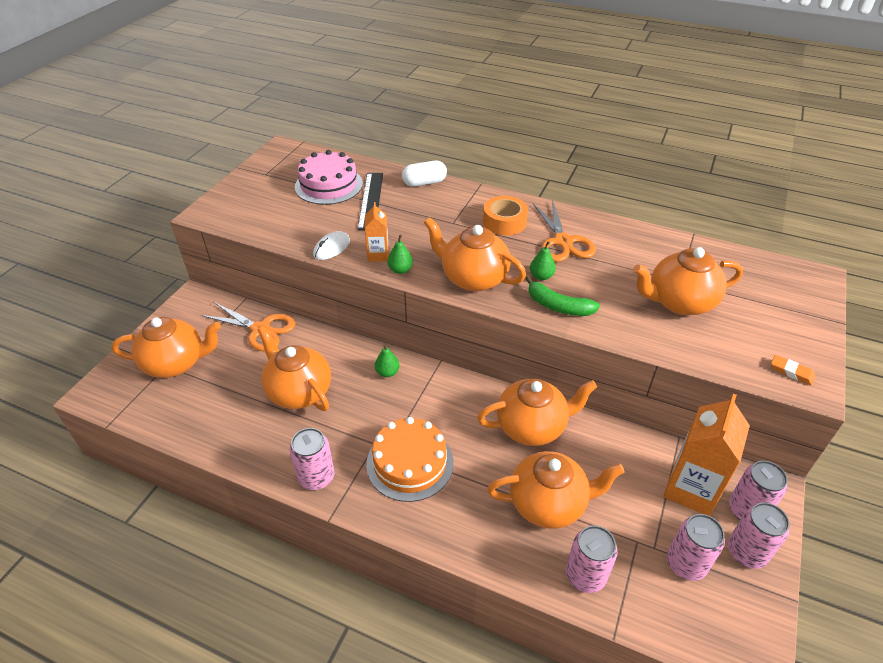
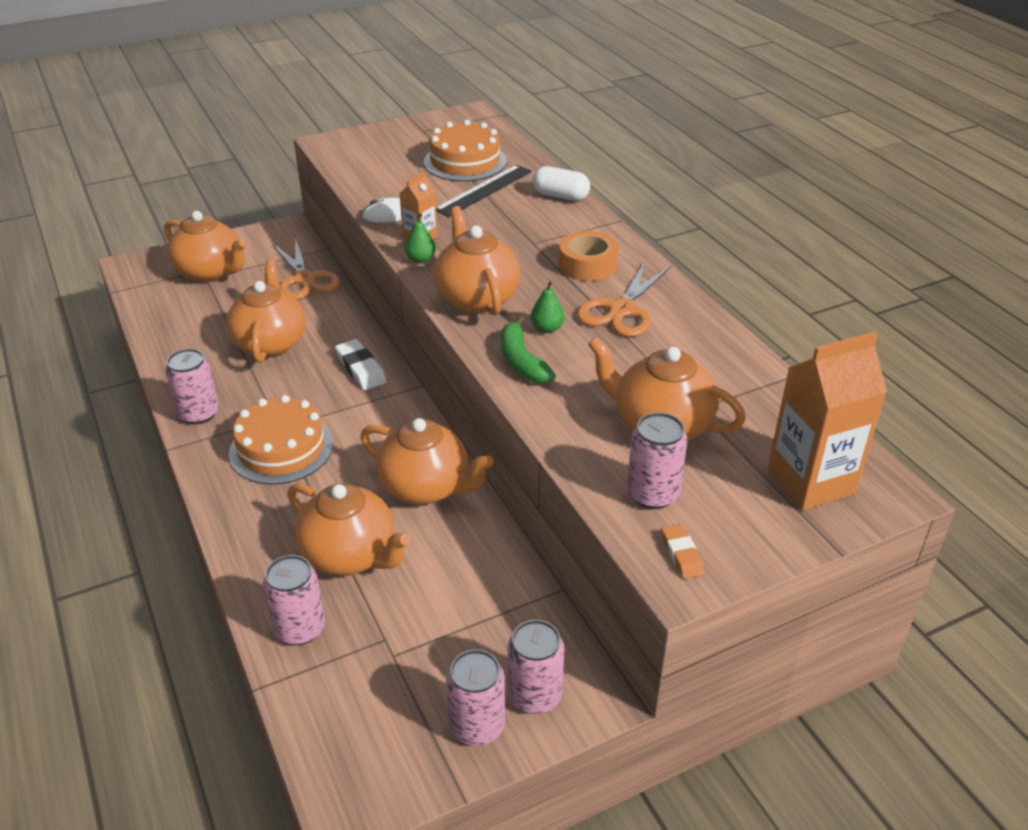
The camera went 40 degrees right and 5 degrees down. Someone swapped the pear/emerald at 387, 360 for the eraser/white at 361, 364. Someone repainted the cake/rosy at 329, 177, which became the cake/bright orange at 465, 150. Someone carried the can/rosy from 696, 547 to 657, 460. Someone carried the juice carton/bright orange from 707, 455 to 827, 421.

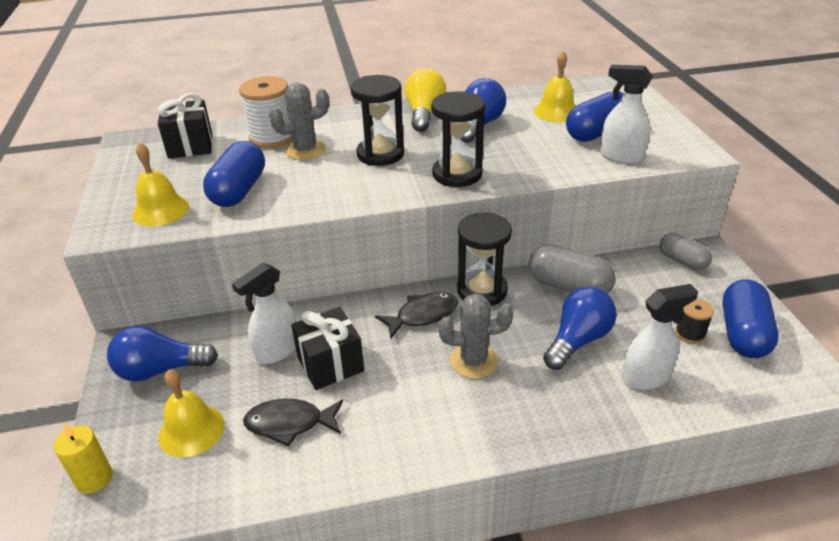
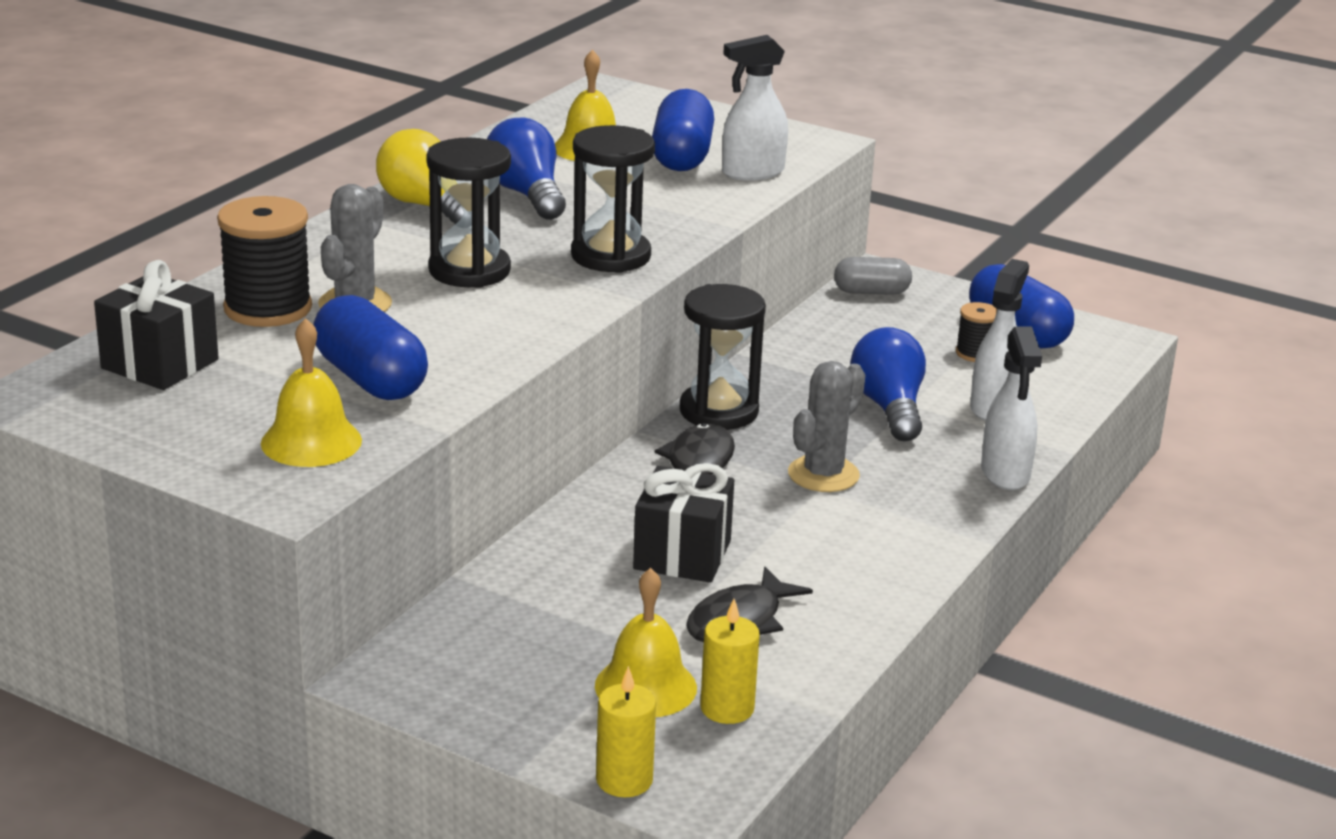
The camera went 50 degrees left and 10 degrees down. Someone repainted the bobbin/white at 266, 112, which became the bobbin/black at 264, 261. Someone put down the pillar candle/golden at 730, 661. Someone carried the sprayer/white from 264, 313 to 1011, 408. Someone took away the light bulb/blue at 162, 354. Someone took away the pill shape/grey at 572, 269.

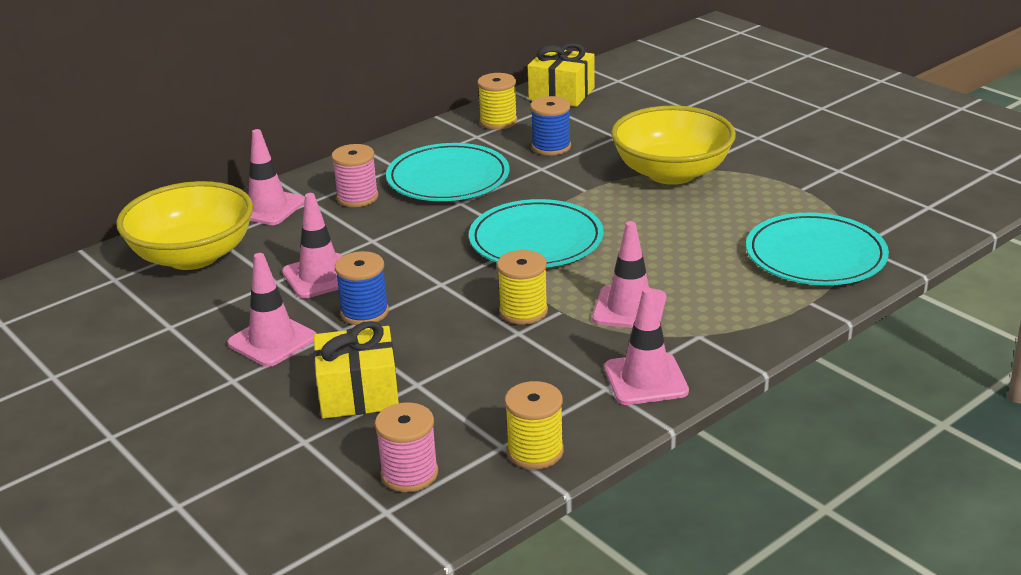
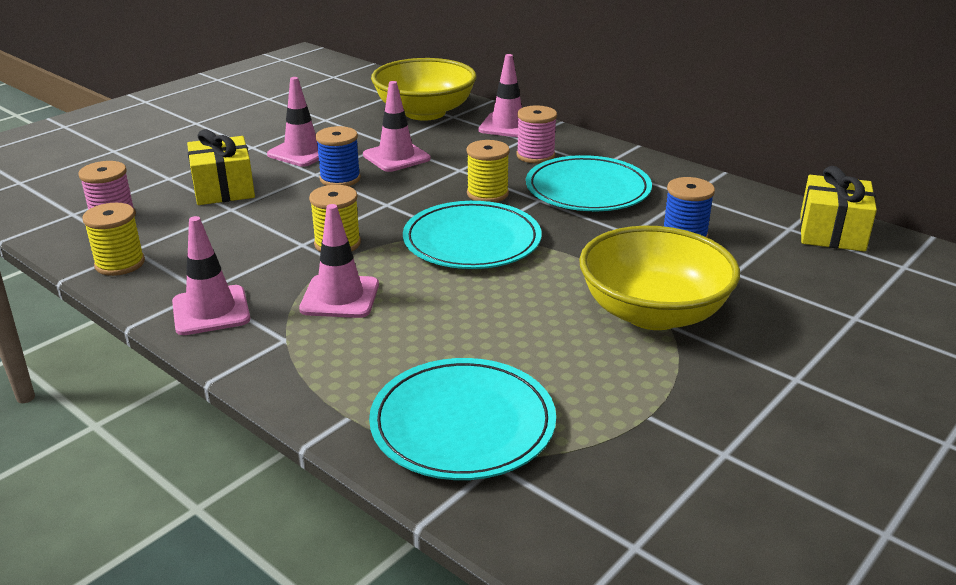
The camera went 80 degrees right and 0 degrees up. Someone carried the bobbin/golden from 497, 101 to 488, 171.

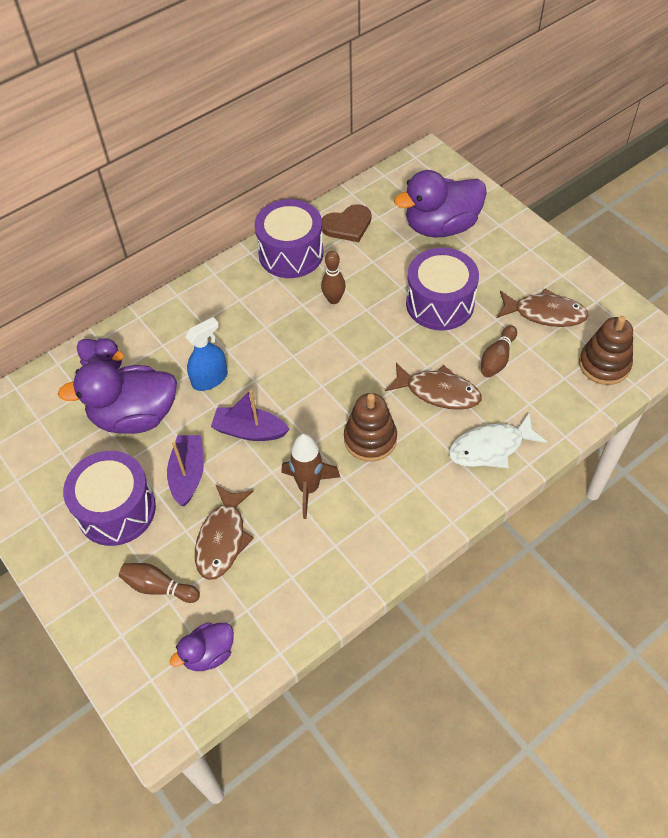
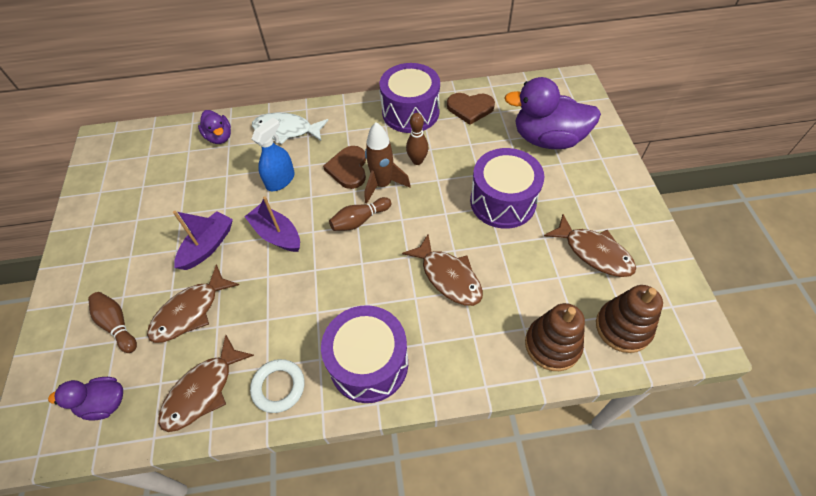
The camera went 30 degrees right and 0 degrees up. Someone put down the toy fish/dark brown at 206, 383. Someone put down the hoop/white at 277, 386. Someone carried the toy fish/white from 498, 440 to 290, 128. Someone rotated the sprayer/blue at 206, 354 by 45 degrees counterclockwise. Someone carried the toy drum/purple from 109, 498 to 364, 354. Someone put down the love heart/dark brown at 344, 167. Someone carried the tenpin/dark brown from 499, 351 to 360, 214. Someone carried the toy rocket/dark brown from 310, 476 to 387, 163. Someone carried the ring stacker/dark brown from 370, 427 to 555, 337. Someone took away the toy duck/purple at 117, 397.

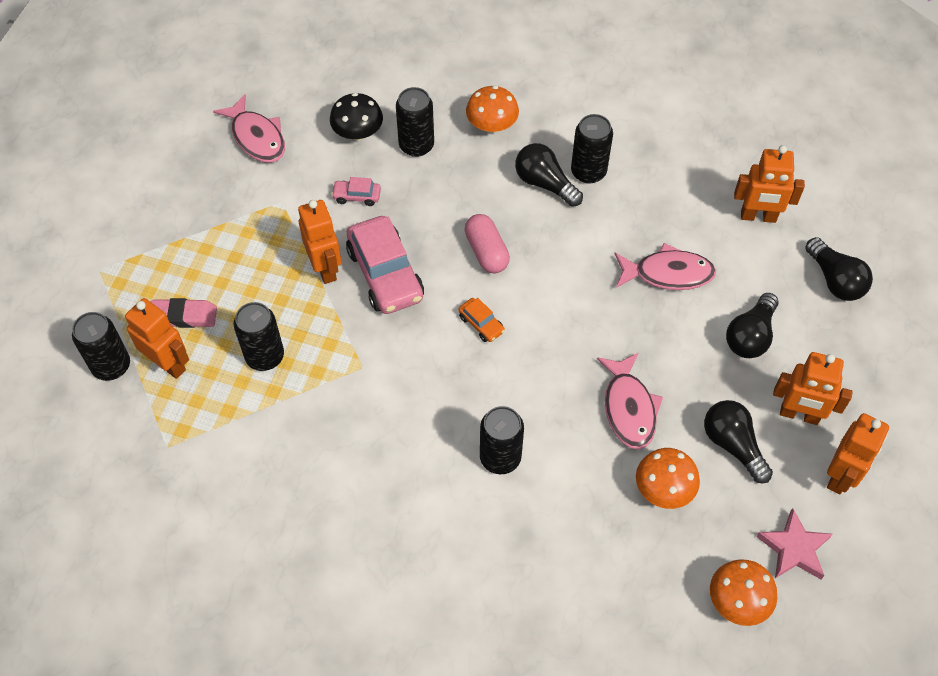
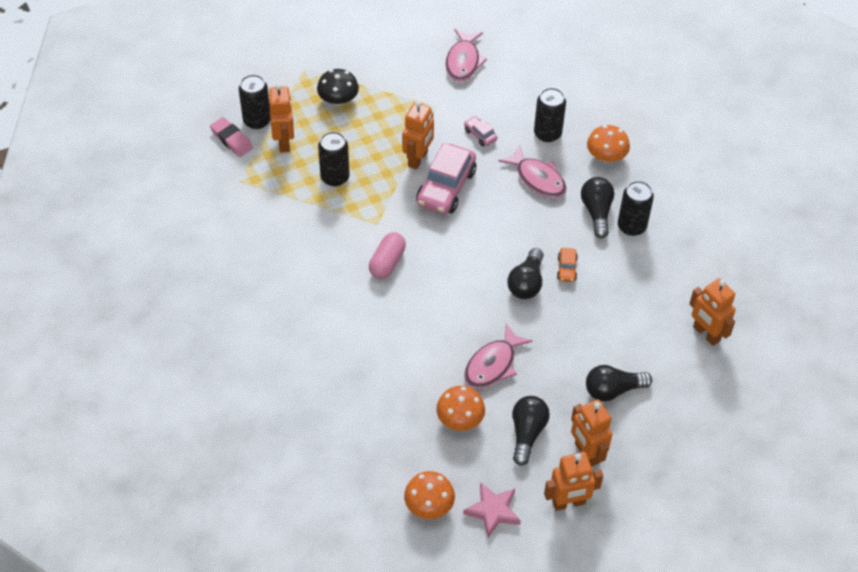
The camera went 45 degrees right and 5 degrees down. Someone carried the eraser/rosy from 184, 313 to 231, 137. Someone carried the mushroom/black from 356, 116 to 338, 87. Someone carried the pill shape/rosy from 487, 243 to 387, 255. Someone carried the toy fish/rosy from 665, 266 to 532, 171. Someone carried the light bulb/black from 839, 269 to 525, 273. Someone carried the automobile/bright orange from 481, 320 to 567, 265. Someone took away the can/black at 502, 440.

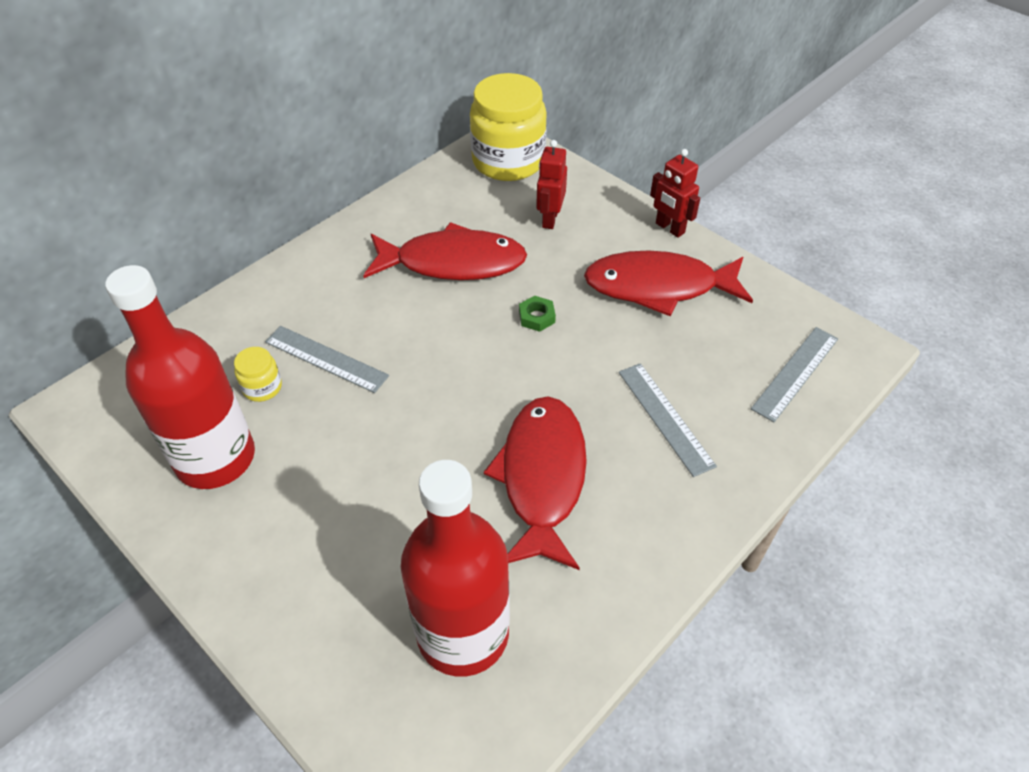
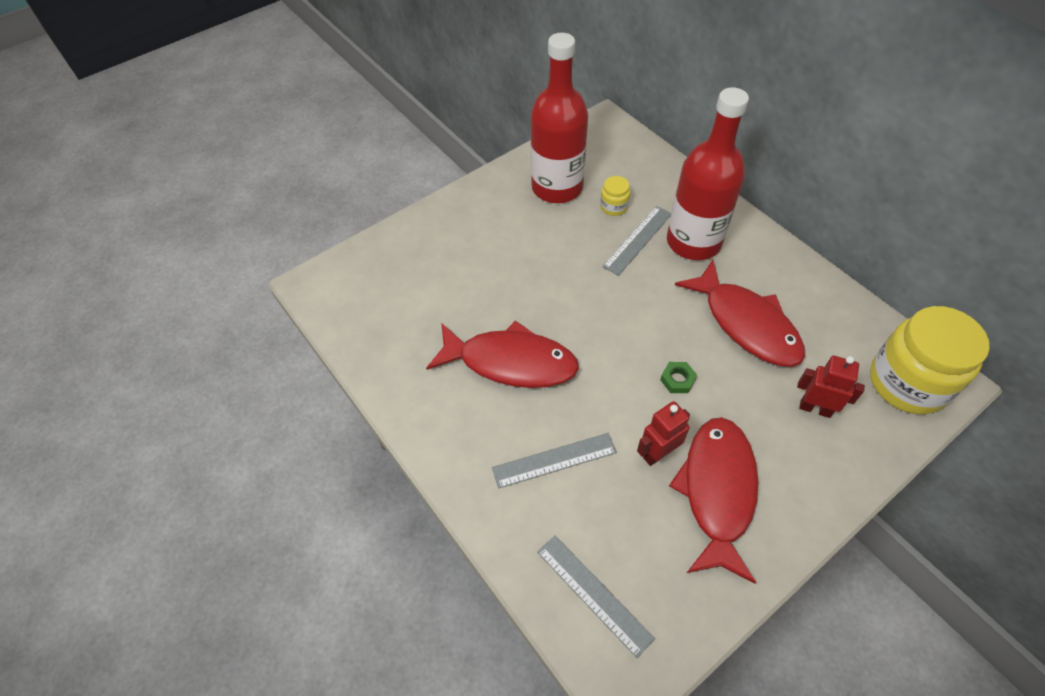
The camera went 100 degrees right and 5 degrees up. Someone carried the robot/scarlet from 675, 193 to 663, 433. Someone carried the flask/scarlet from 455, 568 to 708, 173. Someone rotated the toy fish/scarlet at 445, 251 by 45 degrees counterclockwise.

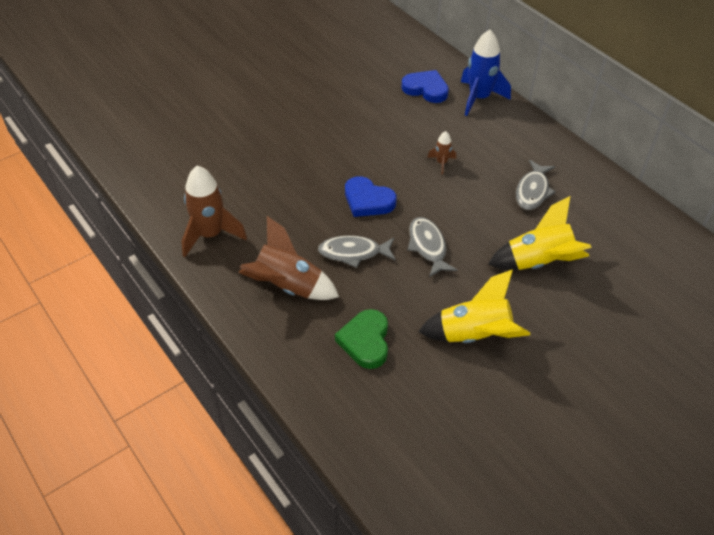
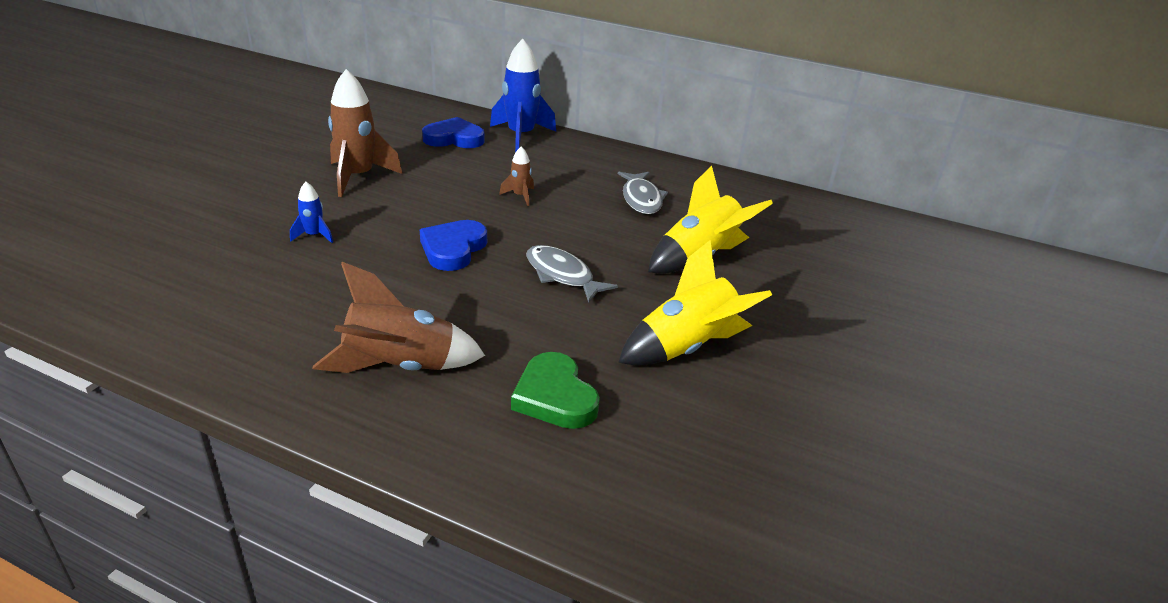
The camera went 30 degrees left and 15 degrees down. Someone put down the toy rocket/blue at 311, 212. Someone carried the toy rocket/dark brown from 214, 211 to 365, 133. Someone rotated the love heart/blue at 371, 196 by 105 degrees clockwise. Someone took away the toy fish/grey at 357, 252.

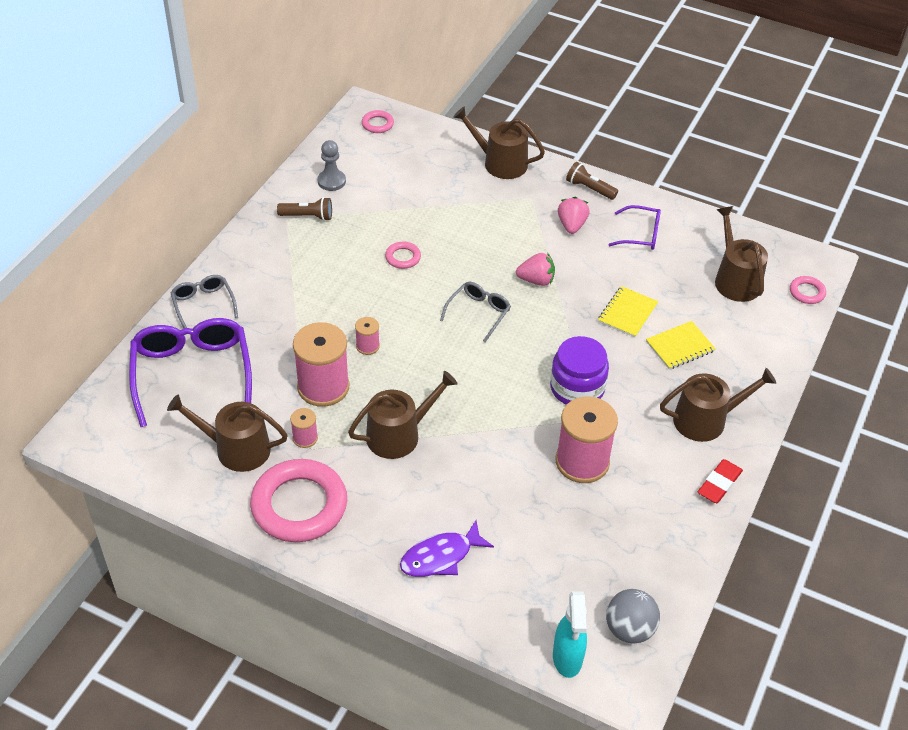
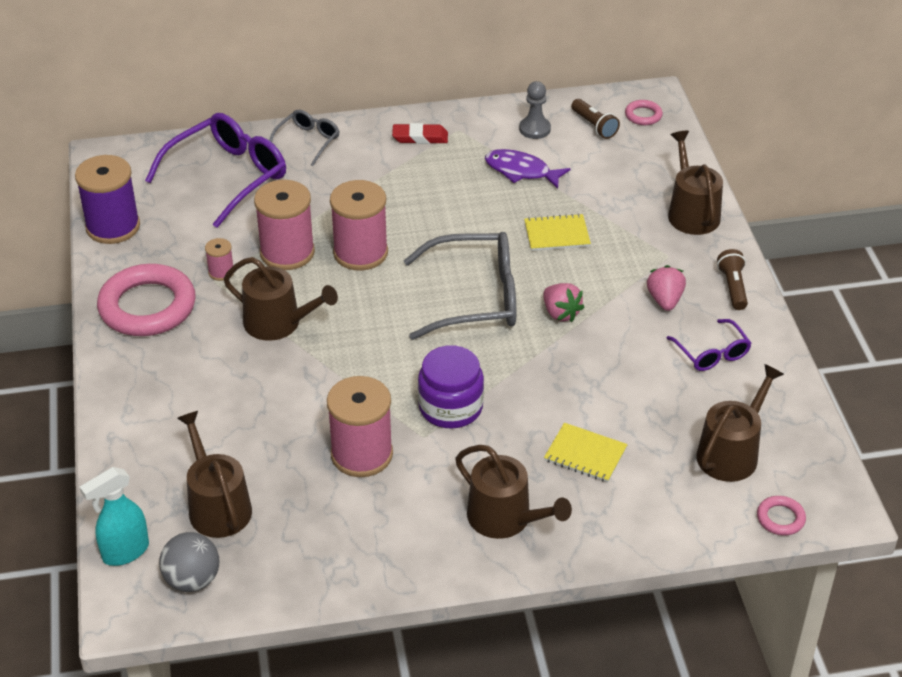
The camera went 55 degrees right and 5 degrees down. Someone put down the bobbin/purple at 107, 199. Someone carried the watering can/dark brown from 227, 433 to 214, 474. Someone scaled the bobbin/rosy at 367, 336 by 2.13. Someone carried the eraser/scarlet from 720, 481 to 420, 133. Someone scaled the glasses/grey at 475, 312 by 1.90. Someone carried the toy fish/purple from 447, 548 to 528, 169. Someone carried the notebook/golden from 628, 311 to 557, 232. Someone carried the torch/dark brown from 304, 209 to 595, 119. Someone rotated the berry/rosy at 574, 215 by 60 degrees counterclockwise. Someone took away the hoop/rosy at 403, 255.

